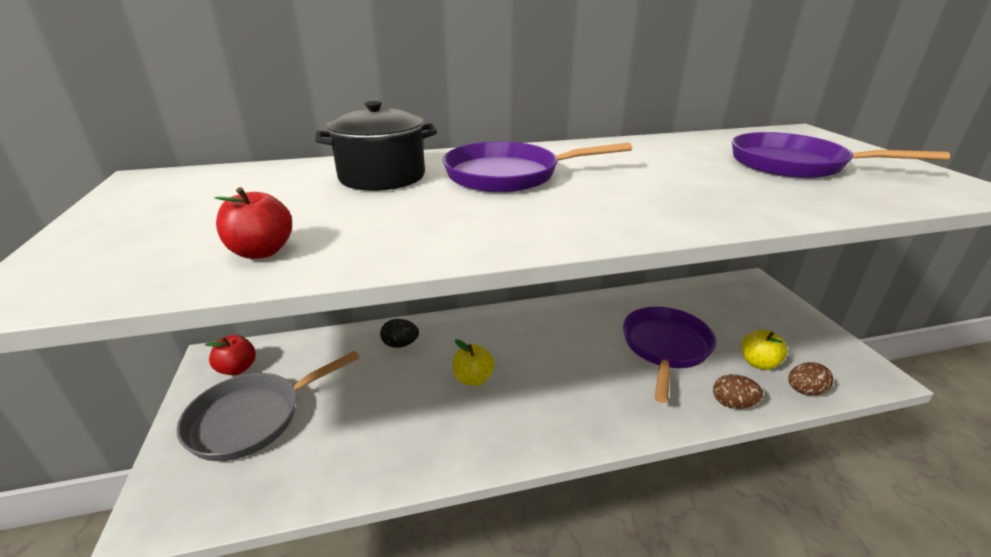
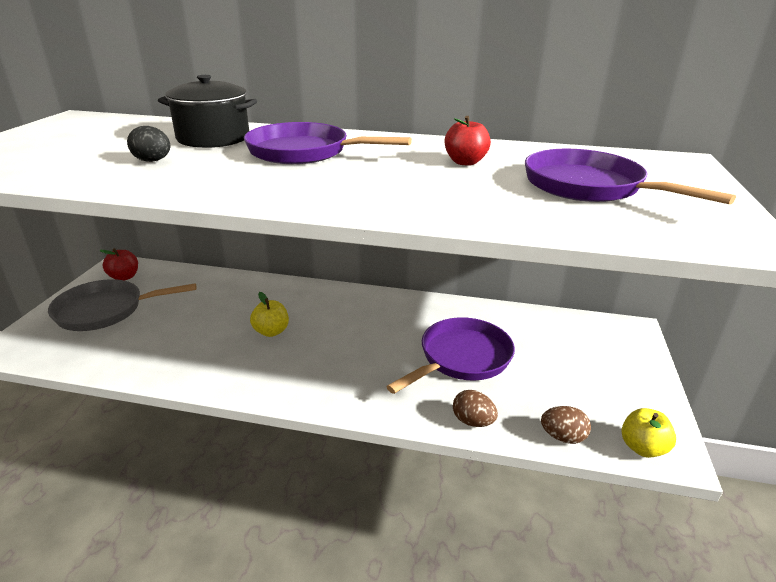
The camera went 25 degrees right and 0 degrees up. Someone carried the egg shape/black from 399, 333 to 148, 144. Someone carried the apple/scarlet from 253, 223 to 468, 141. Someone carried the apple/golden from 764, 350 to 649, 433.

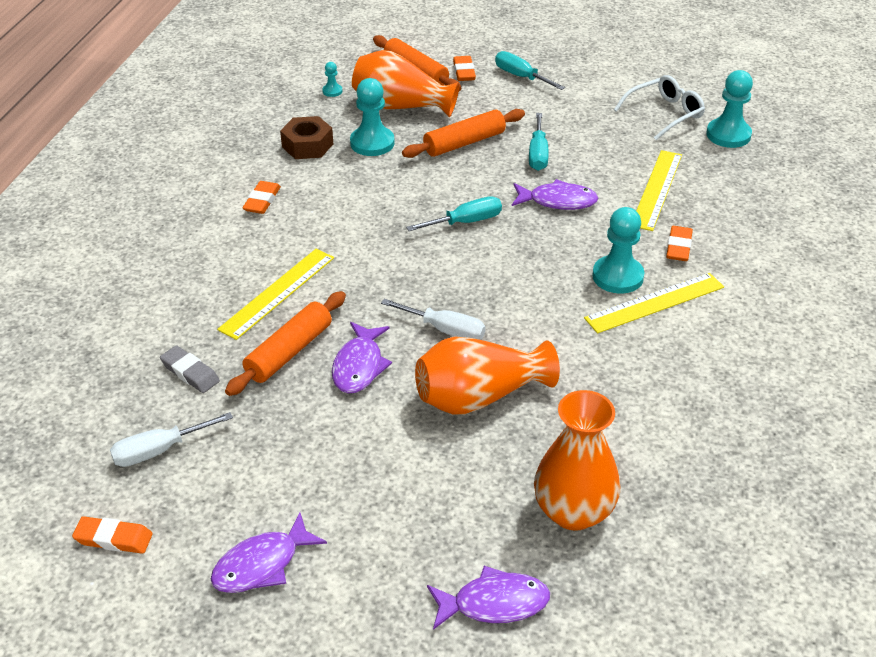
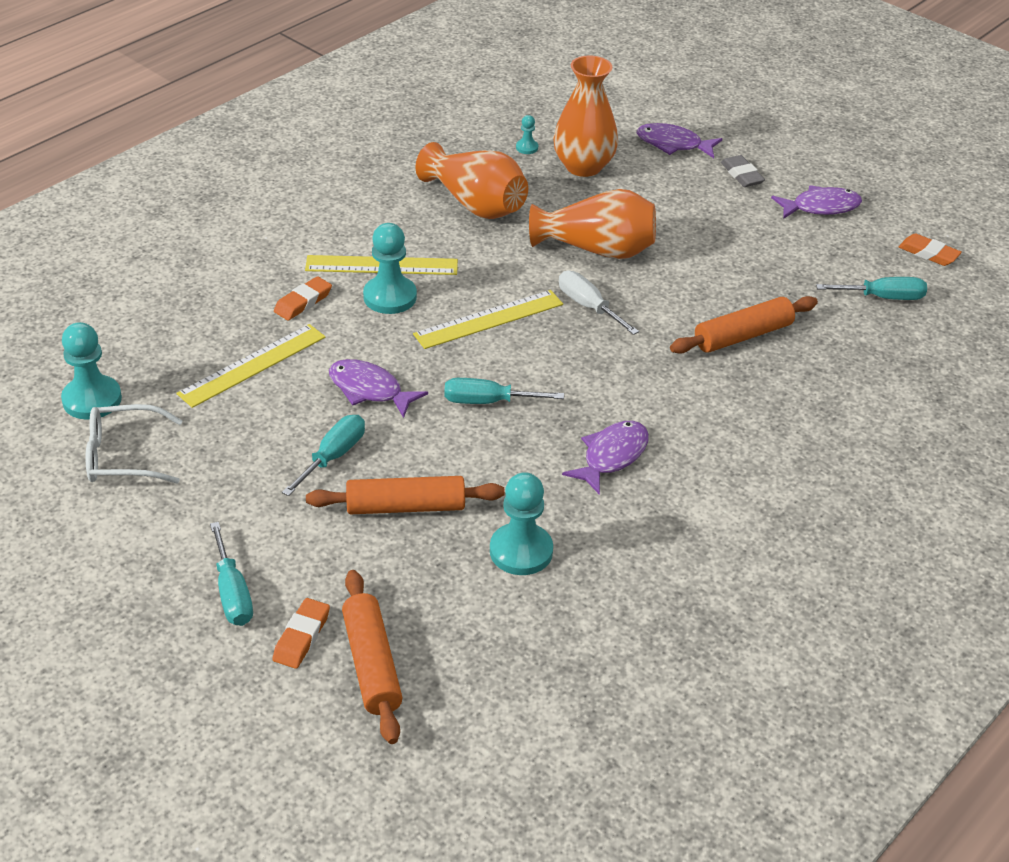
The camera went 155 degrees left and 0 degrees up. Someone carried the straightedge/golden from 275, 294 to 488, 319. Someone carried the vase/bright orange from 406, 84 to 472, 180. Someone carried the pawn/turquoise from 332, 79 to 527, 134. Someone carried the toy fish/purple from 362, 357 to 605, 458. Someone carried the eraser/grey from 190, 369 to 743, 171. Someone repainted the screwdriver/white at 171, 439, which became the screwdriver/turquoise at 871, 288. Someone took away the eraser/bright orange at 262, 197. Someone took away the hexagon nut/dark brown at 306, 137.

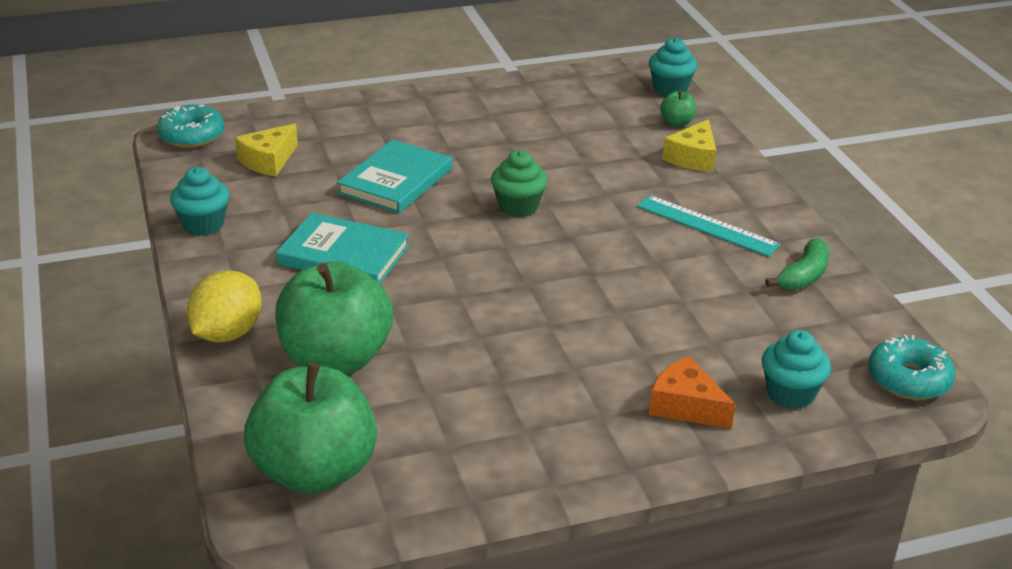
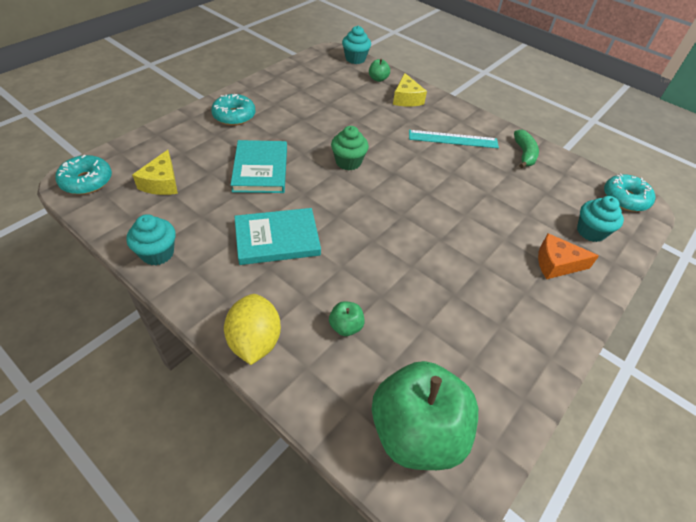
The camera went 35 degrees left and 15 degrees up. Someone put down the doughnut/turquoise at 233, 110. Someone scaled the apple/emerald at 334, 318 by 0.41.

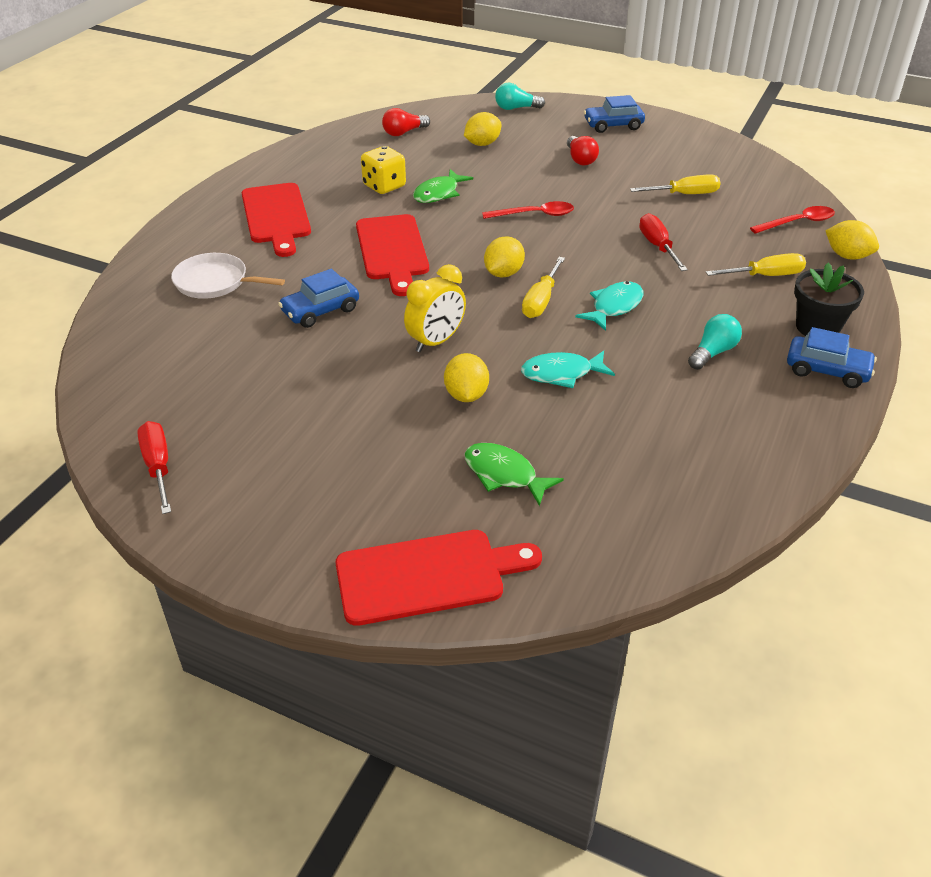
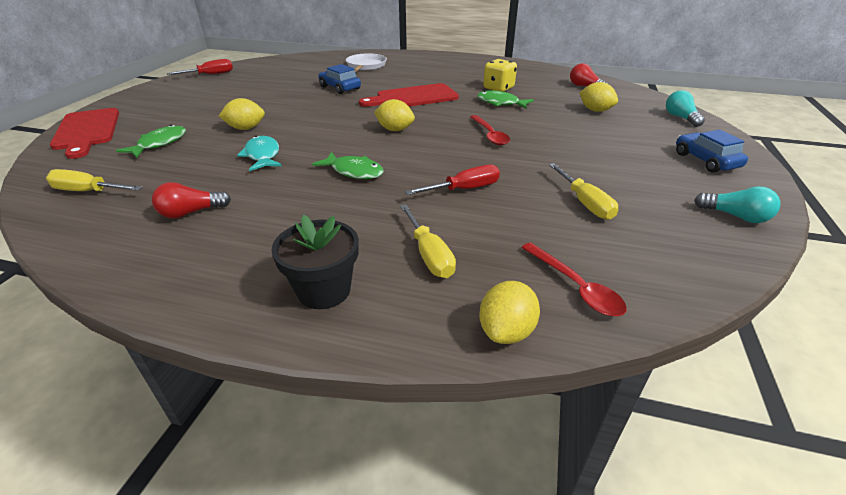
The camera went 80 degrees right and 5 degrees down. Someone carried the screwdriver/golden from 543, 287 to 94, 180. Someone carried the light bulb/scarlet from 583, 150 to 191, 200. Someone repainted the toy fish/turquoise at 609, 306, which became the toy fish/emerald at 348, 165. Someone carried the light bulb/turquoise from 715, 342 to 737, 204. Someone took away the chopping board/scarlet at 276, 220. Someone took away the alarm clock/golden at 435, 308. Someone took away the automobile/blue at 832, 357.

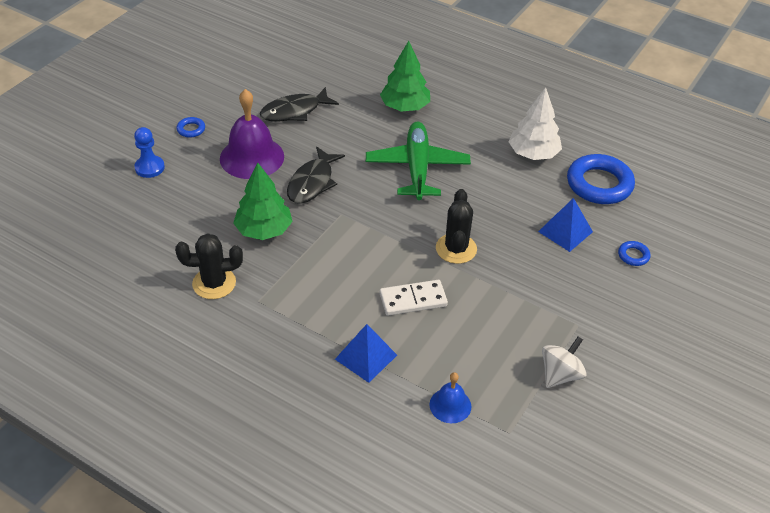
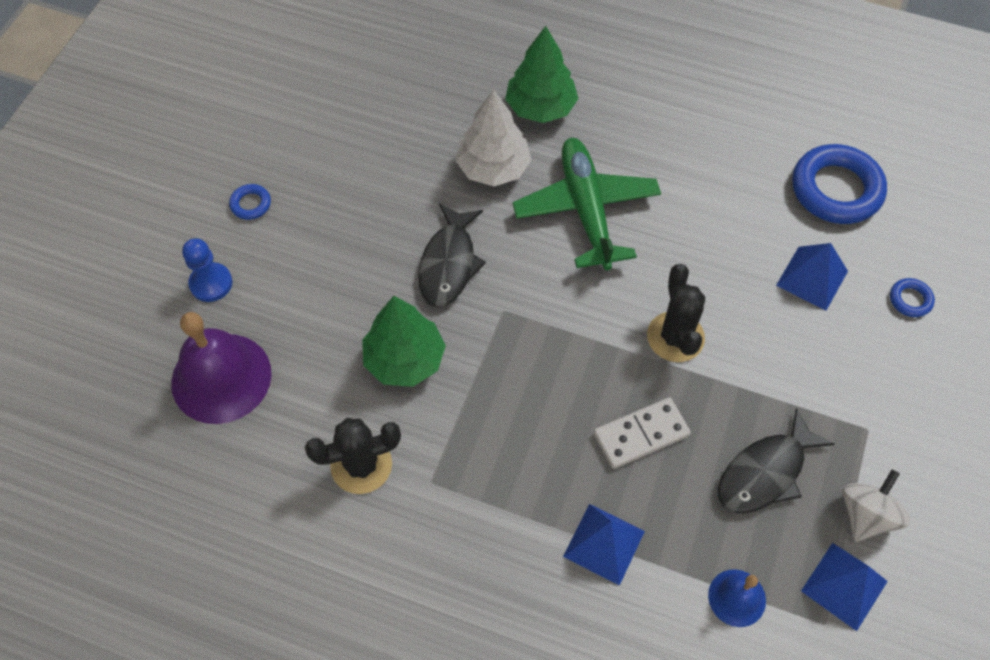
The camera went 10 degrees left and 15 degrees up. Someone carried the school bell/purple from 252, 134 to 221, 368. Someone carried the fir tree/white from 535, 123 to 494, 138. Someone carried the toy fish/black from 299, 104 to 776, 461. Someone put down the pyramid shape/blue at 844, 587.

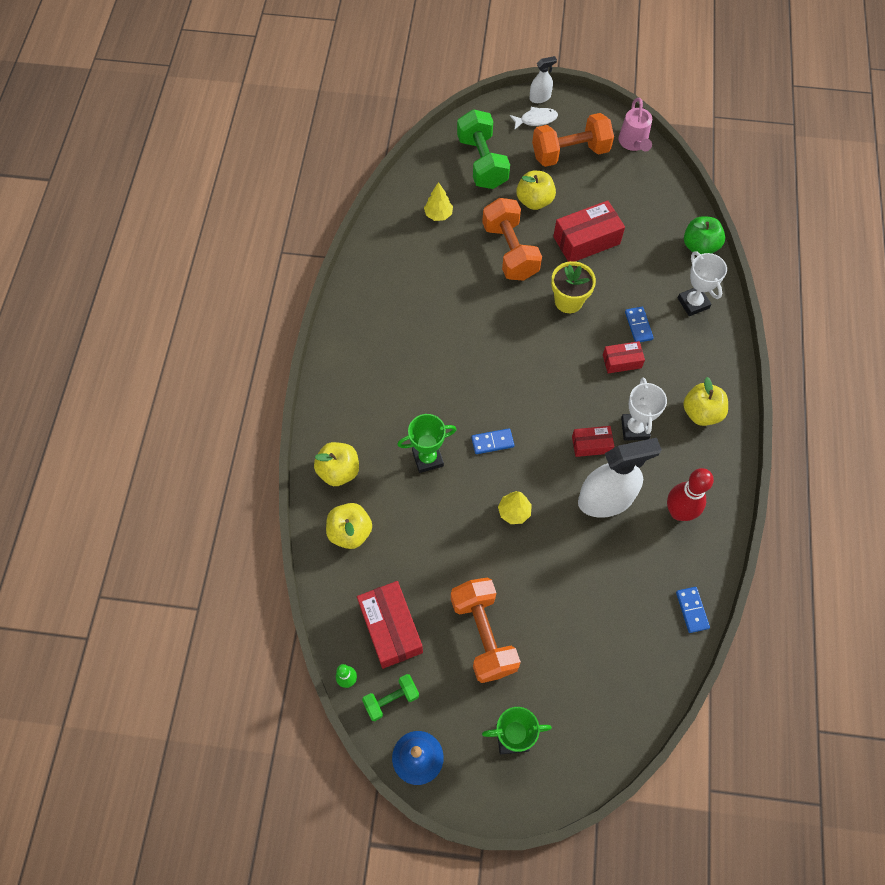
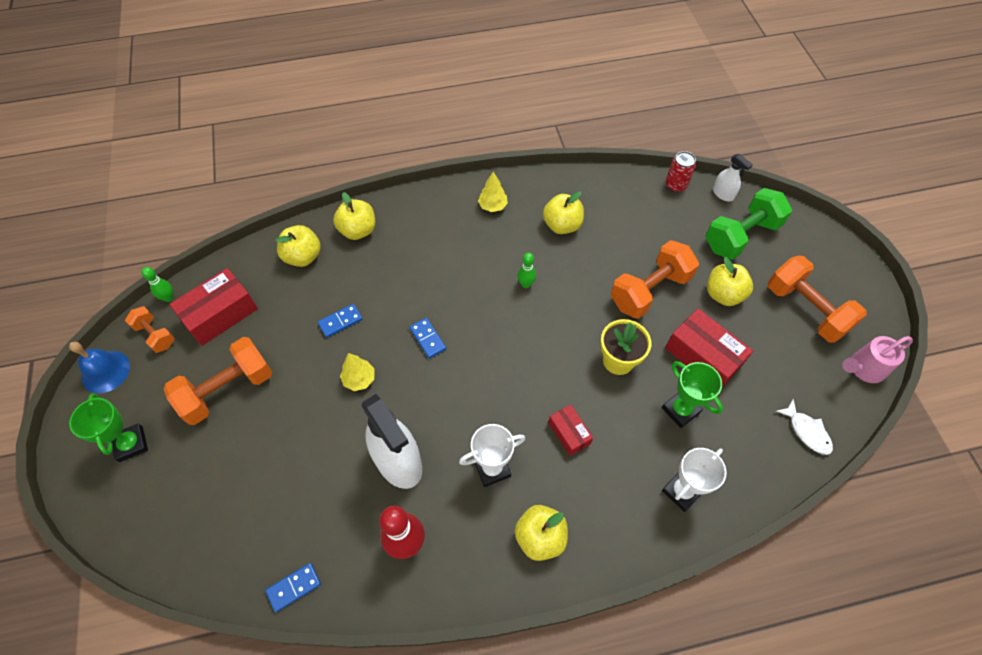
The camera went 70 degrees right and 5 degrees down. Someone repainted the free weight/emerald at 390, 697, which became the free weight/bright orange at 150, 329. Someone carried the domino tile/blue from 639, 324 to 340, 321. Someone carried the fir tree/golden from 438, 201 to 493, 192. Someone put down the tenpin/emerald at 527, 270. Someone put down the apple/golden at 563, 212. Someone carried the prize cup/emerald from 427, 443 to 692, 394. Someone put down the can/scarlet at 680, 171. Someone carried the sprayer/white from 543, 79 to 733, 177. Someone carried the toy fish/white from 534, 118 to 804, 427. Someone took away the parcel/scarlet at 593, 441. Someone took away the apple/emerald at 704, 235.

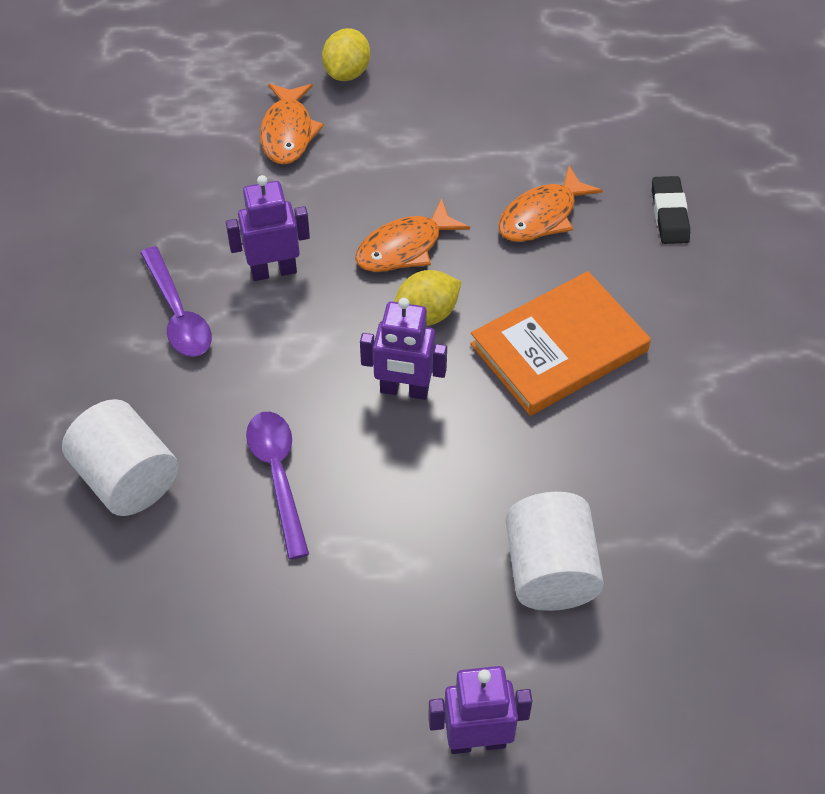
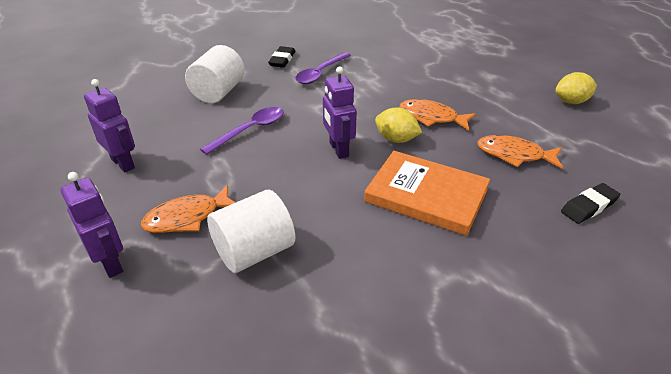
The camera went 60 degrees right and 15 degrees down. Someone carried the robot/purple from 268, 228 to 109, 125. Someone carried the toy fish/bright orange from 292, 124 to 188, 209. Someone put down the eraser/black at 281, 57. Someone carried the citrus fruit/golden from 346, 54 to 576, 88.

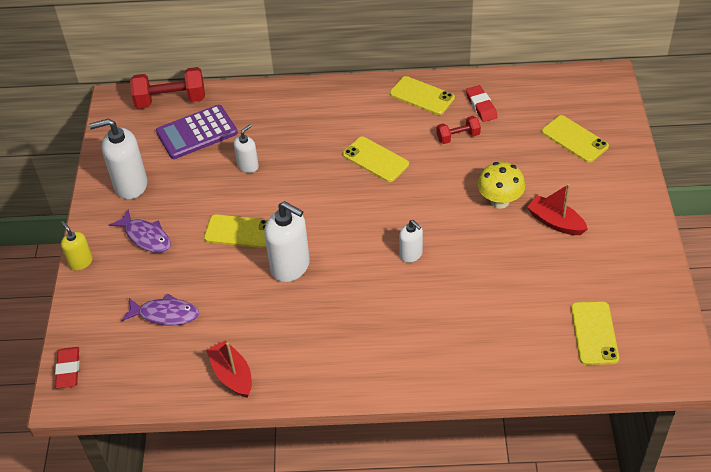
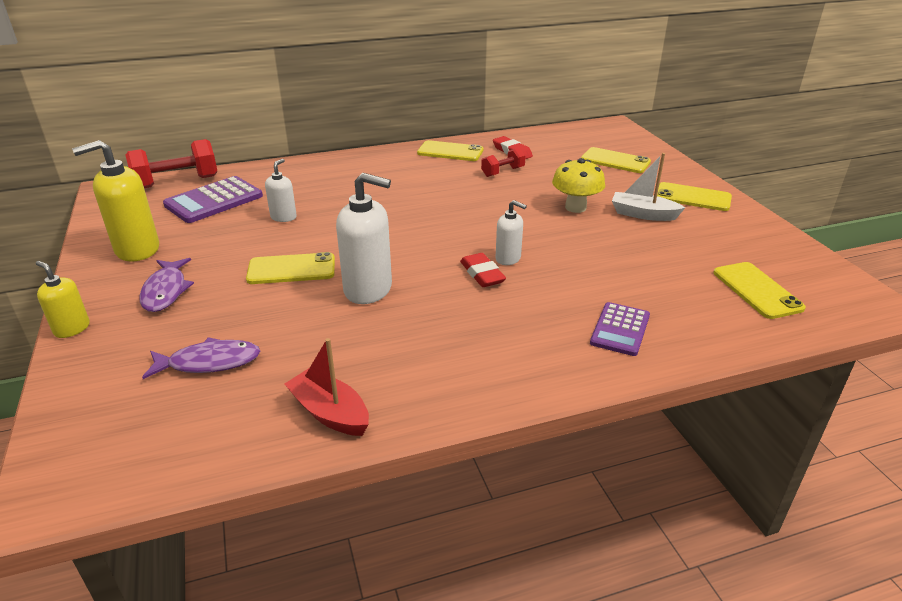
The camera went 20 degrees left and 15 degrees down. Someone repainted the pump bottle/white at 118, 159, which became the pump bottle/golden at 115, 200. Someone rotated the toy fish/purple at 140, 231 by 60 degrees clockwise. Someone carried the eraser/scarlet from 67, 368 to 483, 270. Someone put down the adding machine/purple at 620, 329. Someone repainted the sailboat/scarlet at 557, 209, which became the sailboat/white at 648, 187. Someone carried the smartphone/golden from 376, 159 to 694, 196.

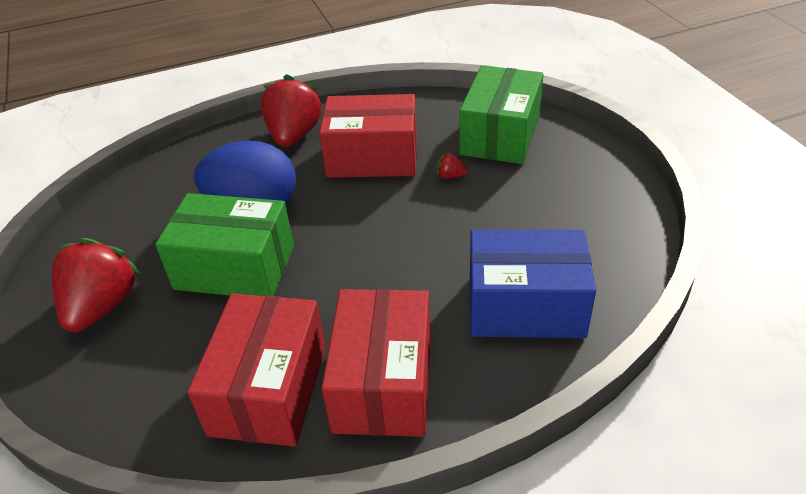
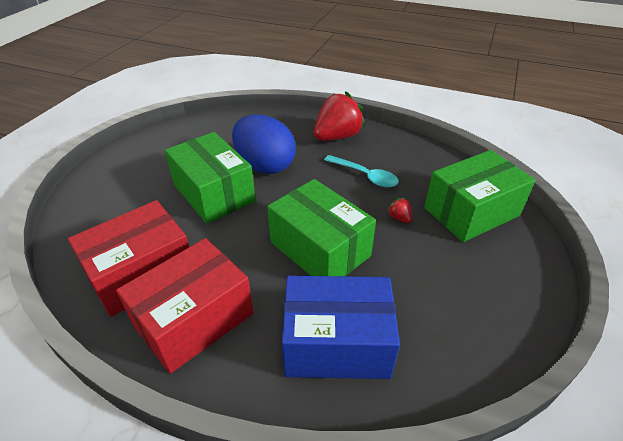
The camera went 40 degrees right and 0 degrees up. Someone put down the parcel/emerald at 321, 227. Someone rotated the parcel/blue at 533, 284 by 45 degrees counterclockwise. Someone swapped the parcel/scarlet at 368, 136 for the spoon/turquoise at 361, 171. Someone took away the berry/scarlet at 96, 285.

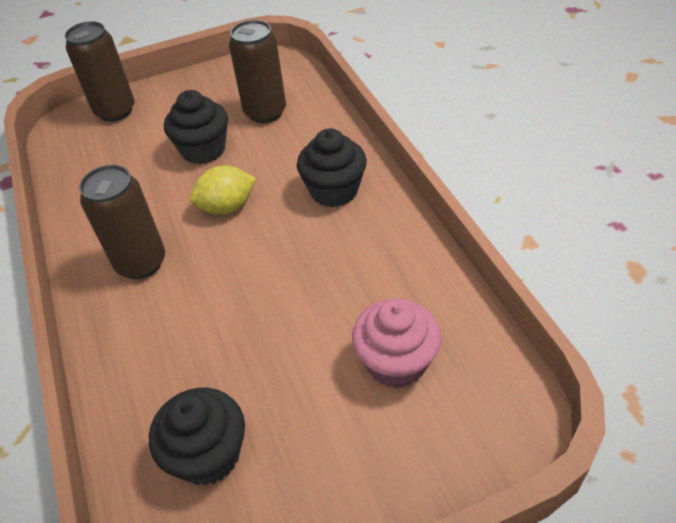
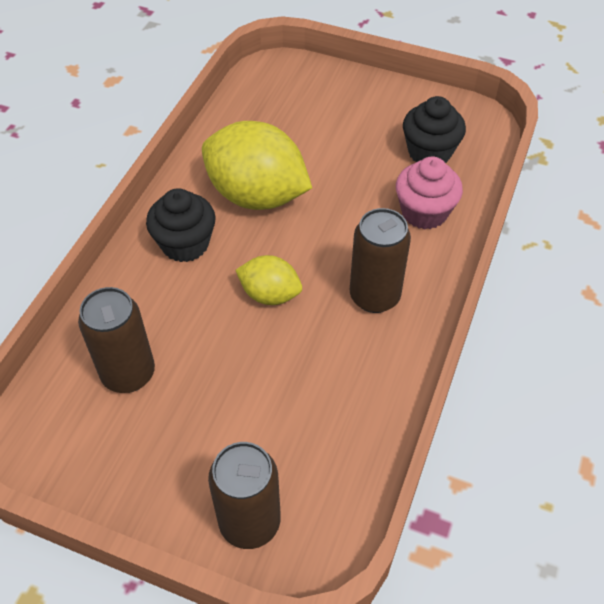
The camera went 140 degrees left and 5 degrees up. Someone put down the citrus fruit/golden at 257, 165. Someone carried the cupcake/rosy from 396, 343 to 429, 193. Someone took away the cupcake/black at 196, 127.

